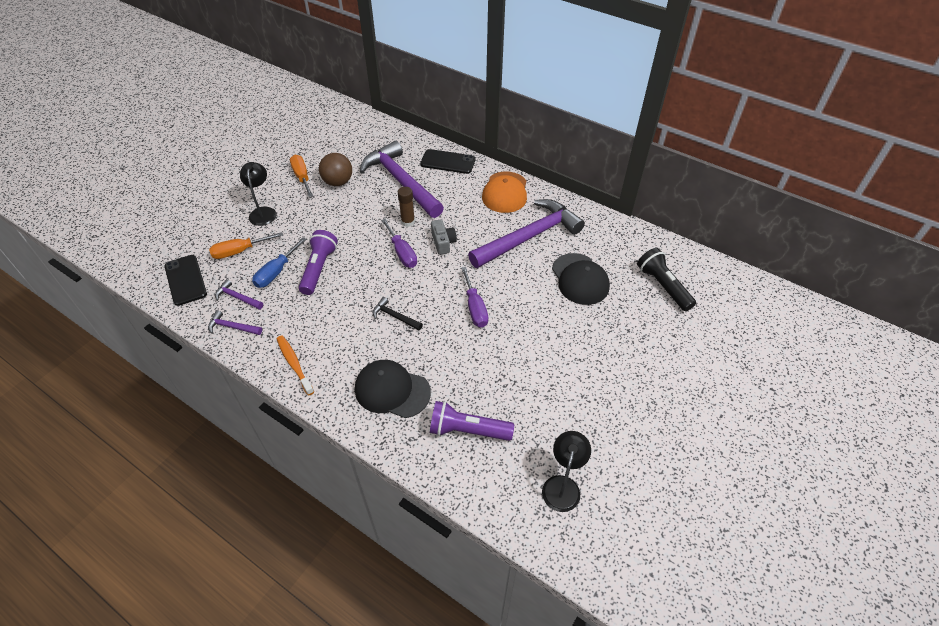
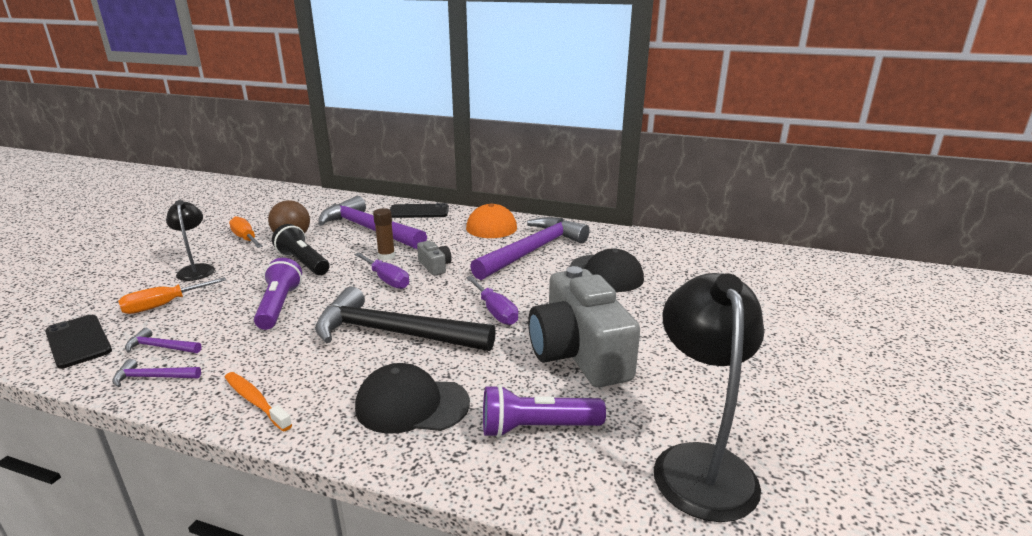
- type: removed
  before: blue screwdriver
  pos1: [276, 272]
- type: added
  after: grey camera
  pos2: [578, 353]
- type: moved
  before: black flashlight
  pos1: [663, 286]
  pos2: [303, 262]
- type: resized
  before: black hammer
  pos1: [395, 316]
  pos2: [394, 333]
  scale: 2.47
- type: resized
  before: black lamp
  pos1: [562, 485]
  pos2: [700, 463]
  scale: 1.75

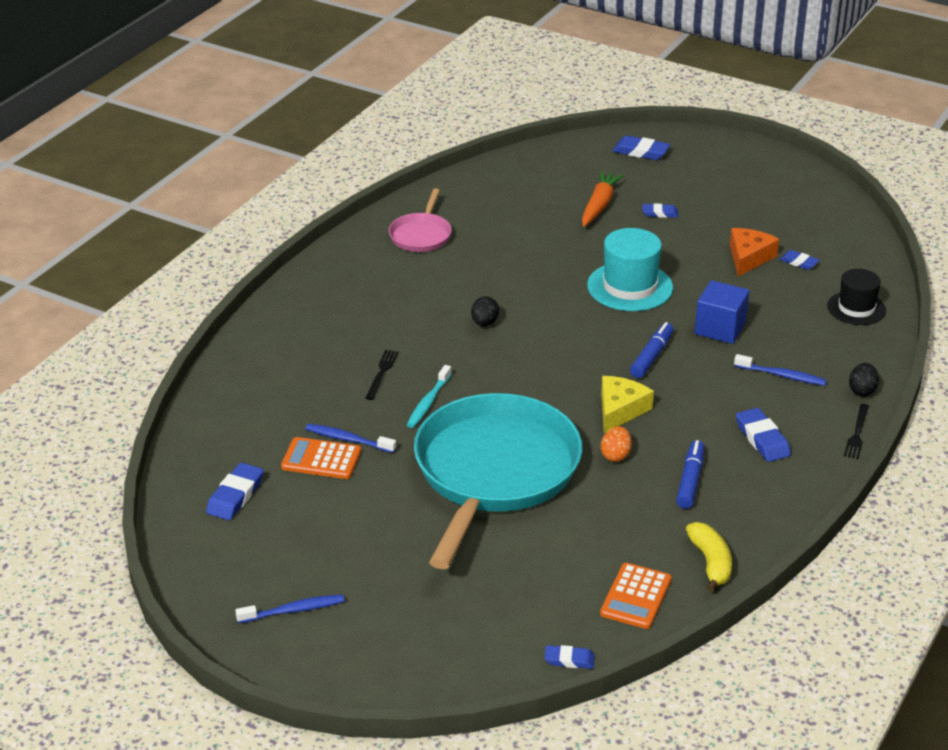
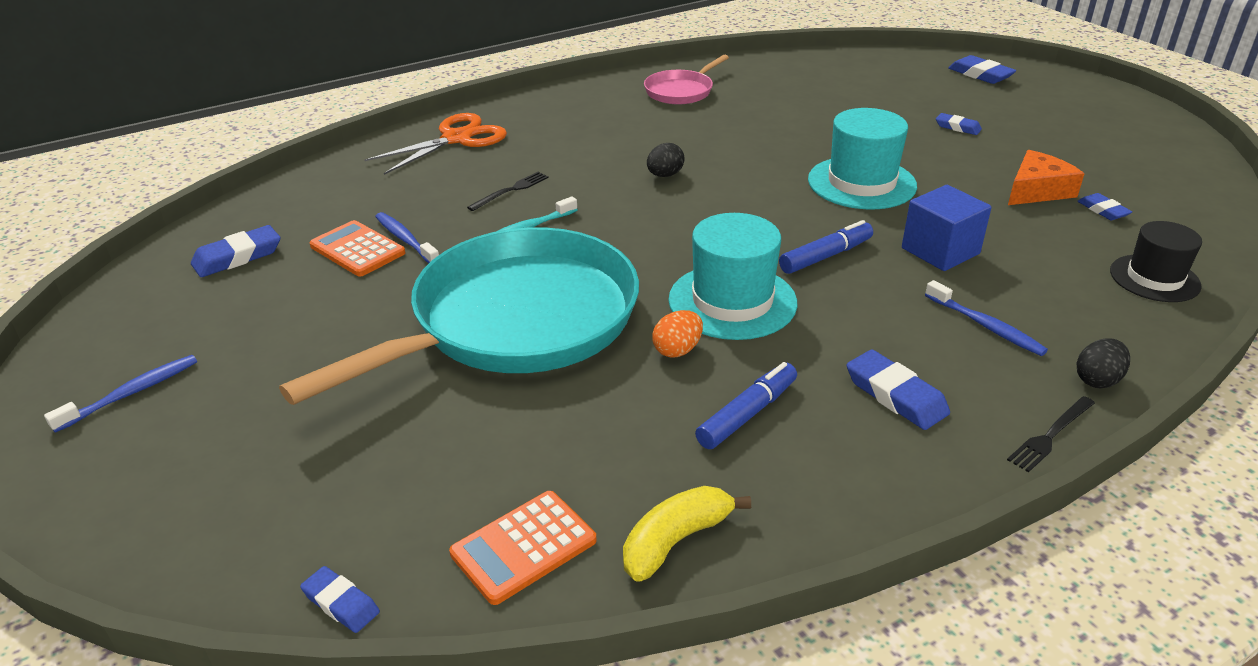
- type: removed
  before: orange carrot
  pos1: [599, 205]
- type: added
  after: orange scissors
  pos2: [456, 139]
- type: replaced
  before: yellow cheese
  after: turquoise hat
  pos1: [620, 410]
  pos2: [732, 301]
- type: turned
  before: blue toothbrush
  pos1: [293, 610]
  pos2: [131, 393]
  turn: -60
- type: turned
  before: yellow banana
  pos1: [710, 562]
  pos2: [675, 541]
  turn: -150
- type: turned
  before: blue eraser
  pos1: [762, 439]
  pos2: [896, 395]
  turn: -45

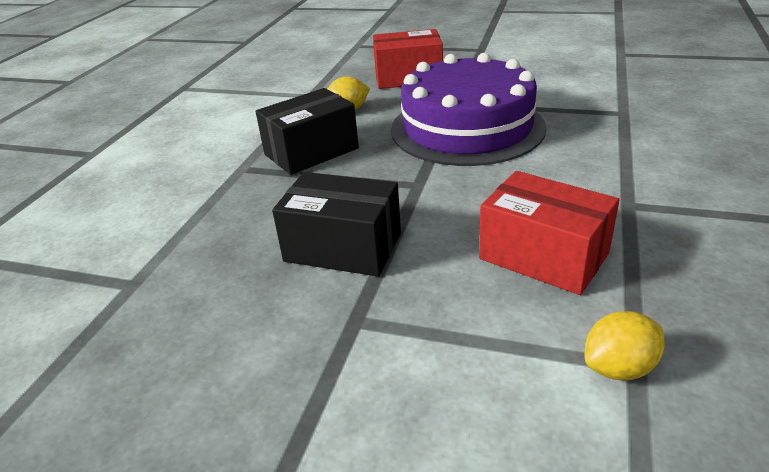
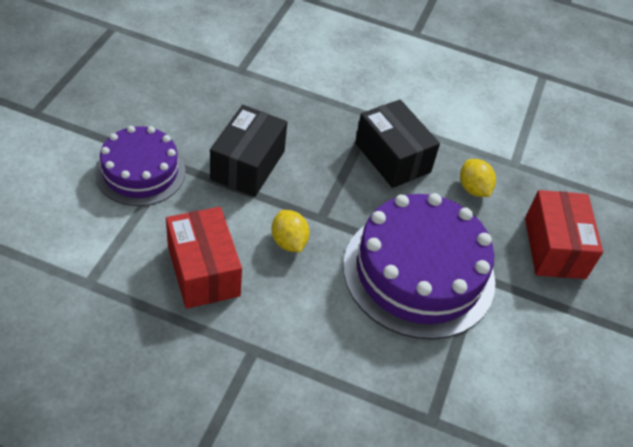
- type: added
  after: purple cake
  pos2: [140, 172]
- type: moved
  before: yellow lemon
  pos1: [619, 368]
  pos2: [289, 242]
- type: turned
  before: red box
  pos1: [543, 256]
  pos2: [203, 271]
  turn: -60

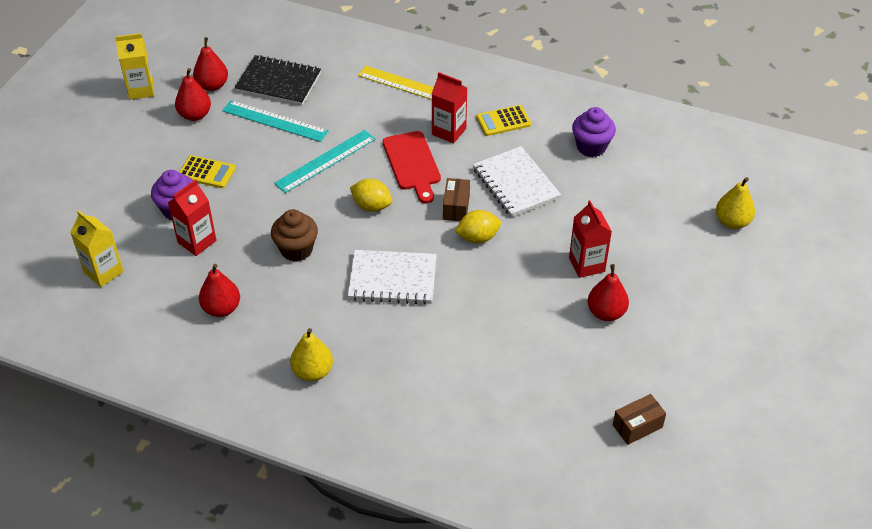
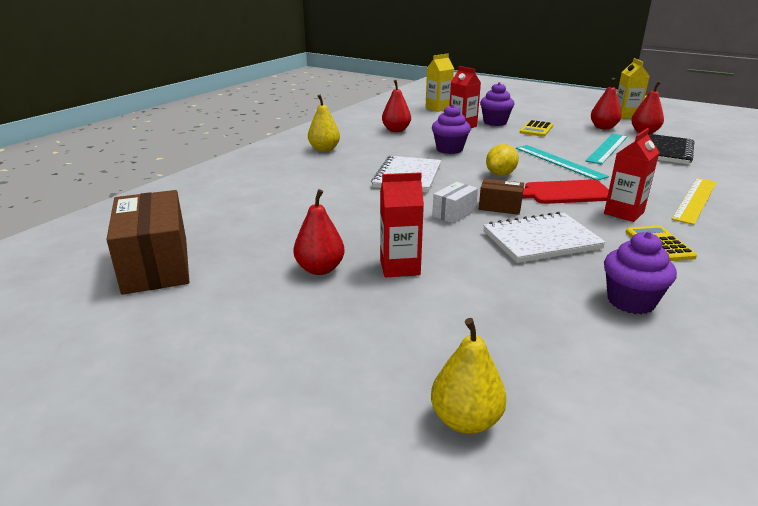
- type: replaced
  before: yellow lemon
  after: white box
  pos1: [477, 237]
  pos2: [454, 213]
- type: recoloured
  before: brown cupcake
  after: purple cupcake
  pos1: [296, 250]
  pos2: [449, 149]
- type: resized
  before: brown box
  pos1: [637, 426]
  pos2: [156, 265]
  scale: 2.0

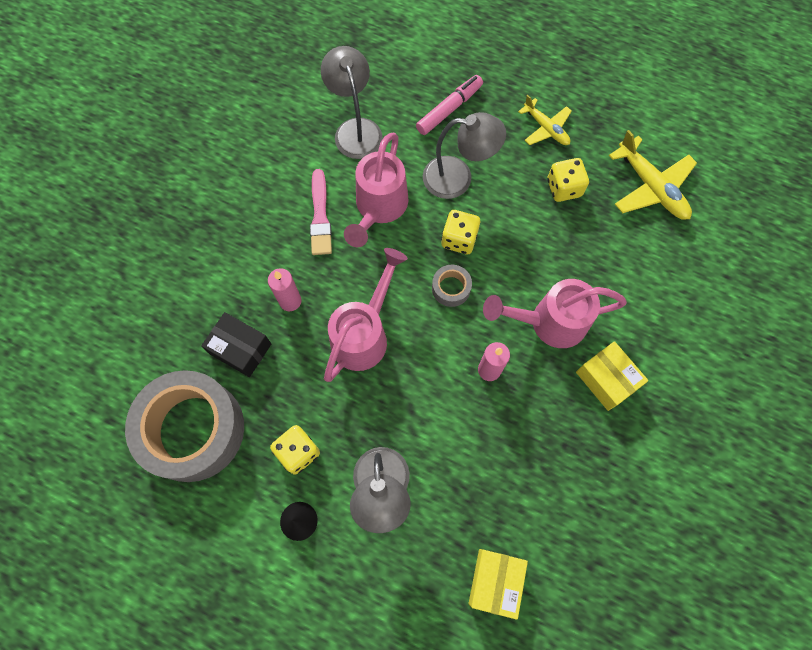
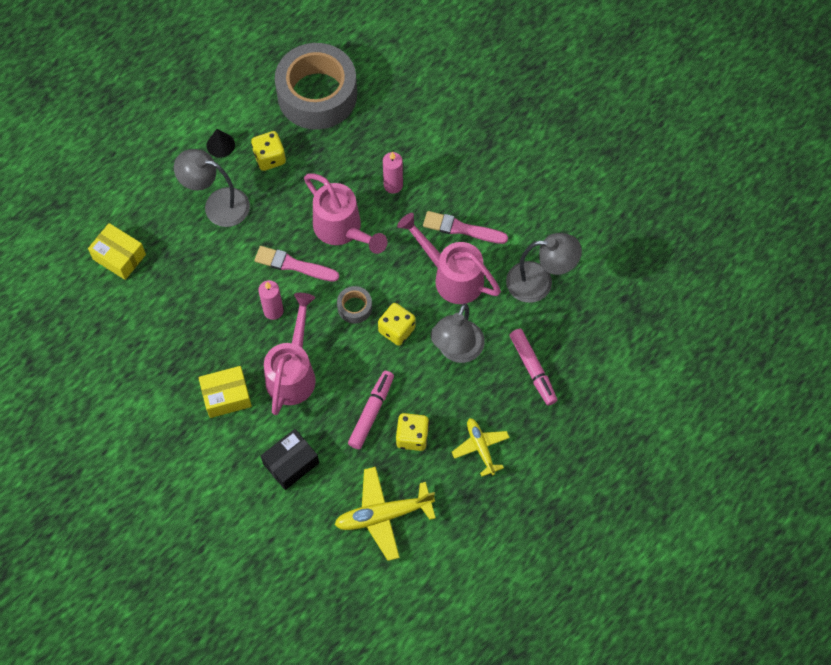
- type: added
  after: pink brush
  pos2: [293, 265]
- type: added
  after: pink marker
  pos2: [371, 412]
- type: moved
  before: black box
  pos1: [240, 349]
  pos2: [291, 463]
- type: turned
  before: yellow plane
  pos1: [546, 128]
  pos2: [480, 447]
  turn: 90

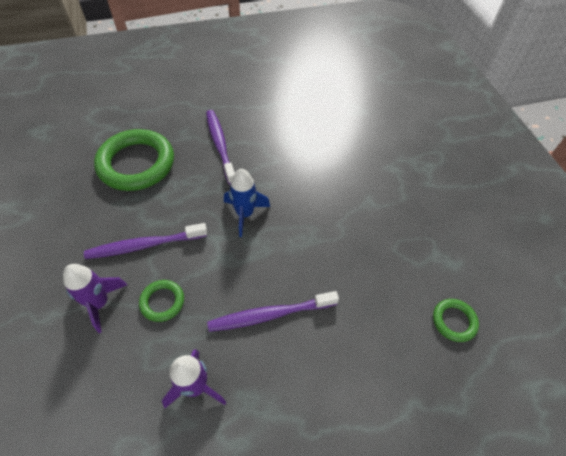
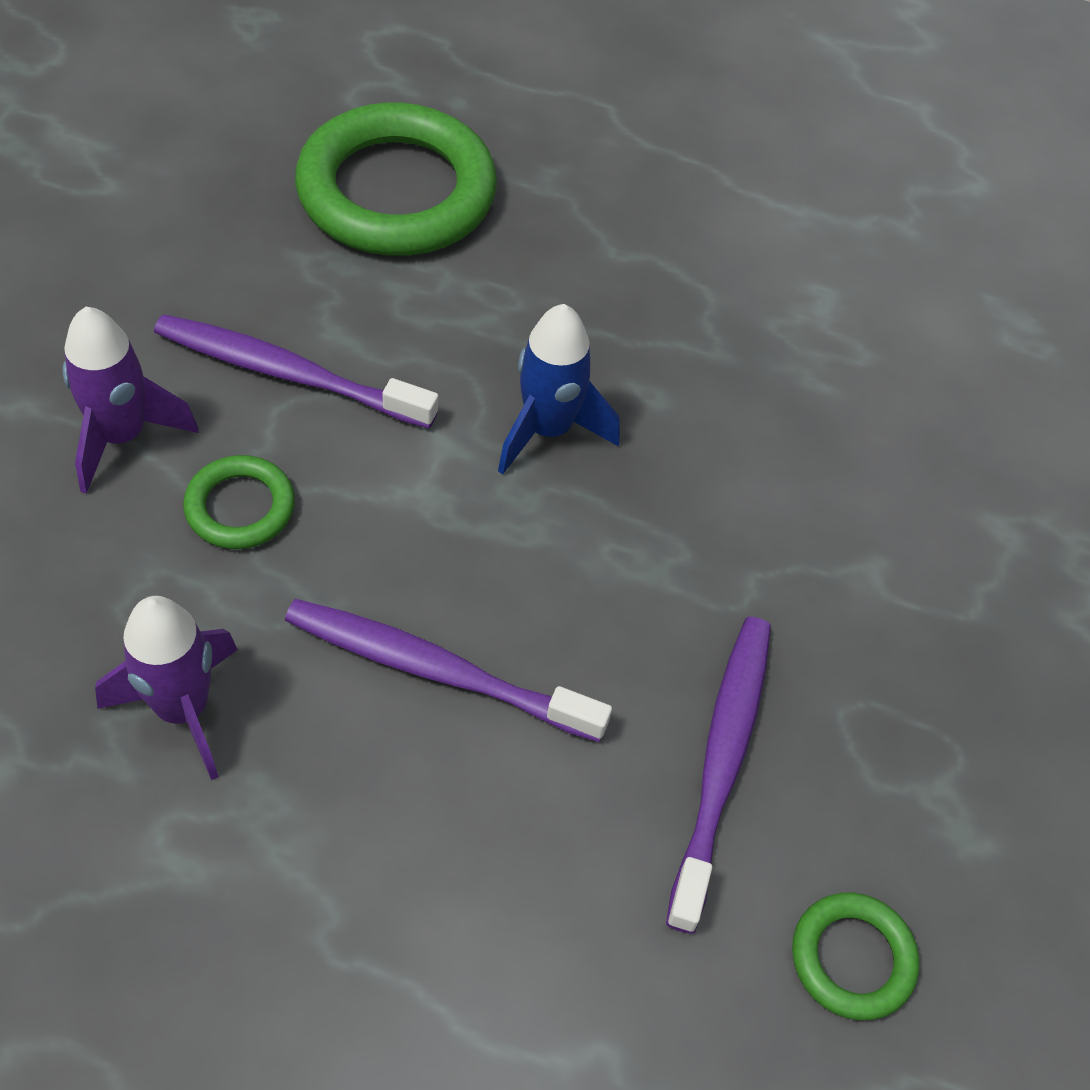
- type: moved
  before: purple toothbrush
  pos1: [220, 145]
  pos2: [721, 763]

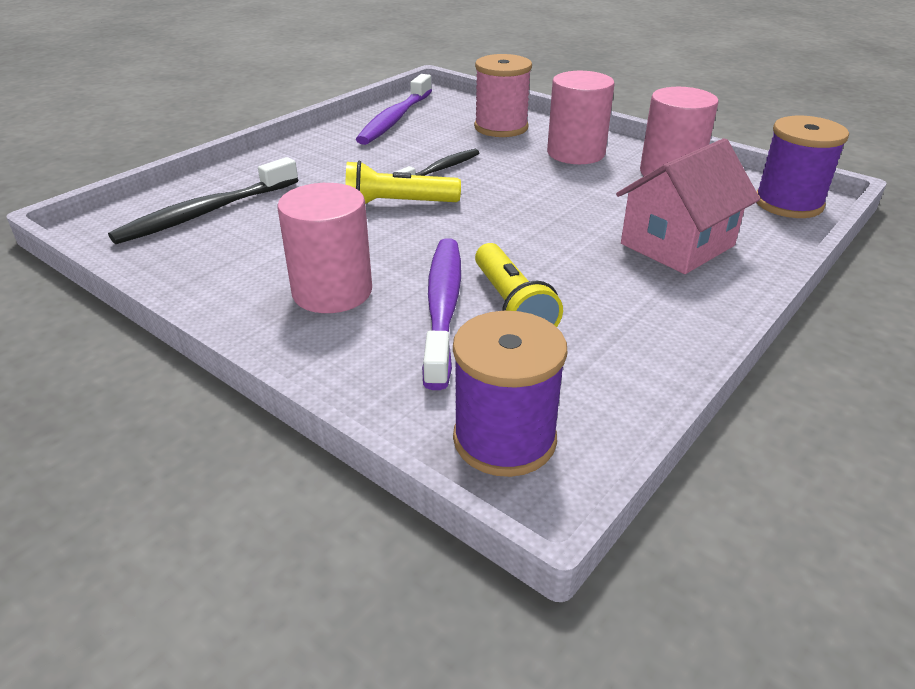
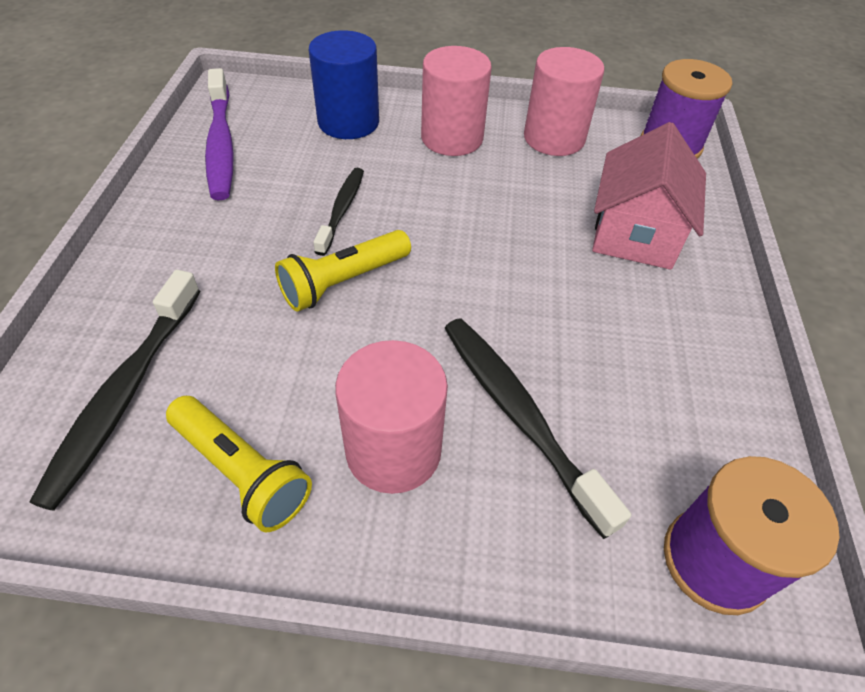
- type: moved
  before: yellow flashlight
  pos1: [511, 306]
  pos2: [241, 471]
- type: replaced
  before: pink spool
  after: blue cylinder
  pos1: [501, 127]
  pos2: [348, 122]
- type: recoloured
  before: purple toothbrush
  after: black toothbrush
  pos1: [443, 307]
  pos2: [519, 415]

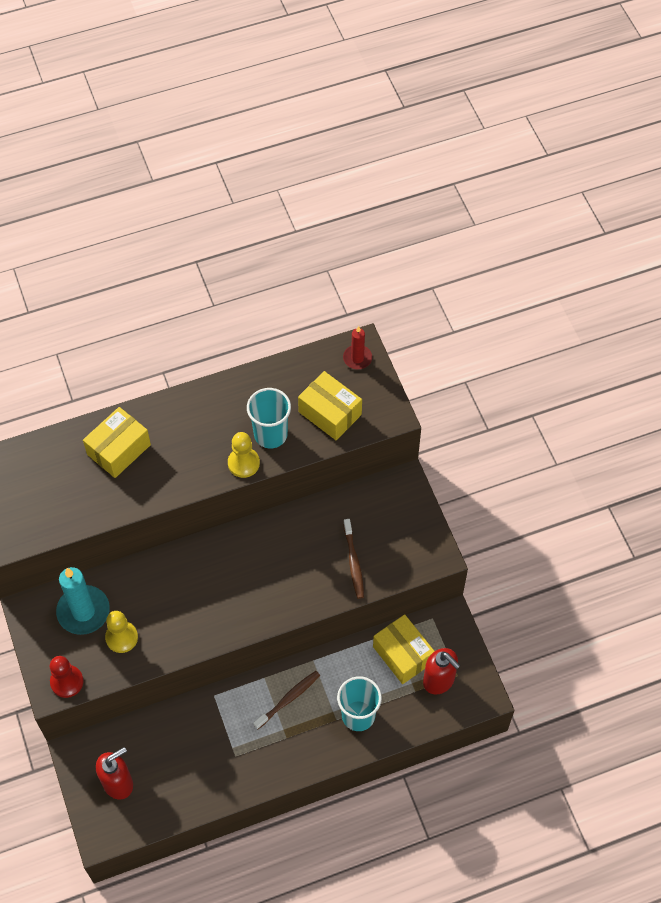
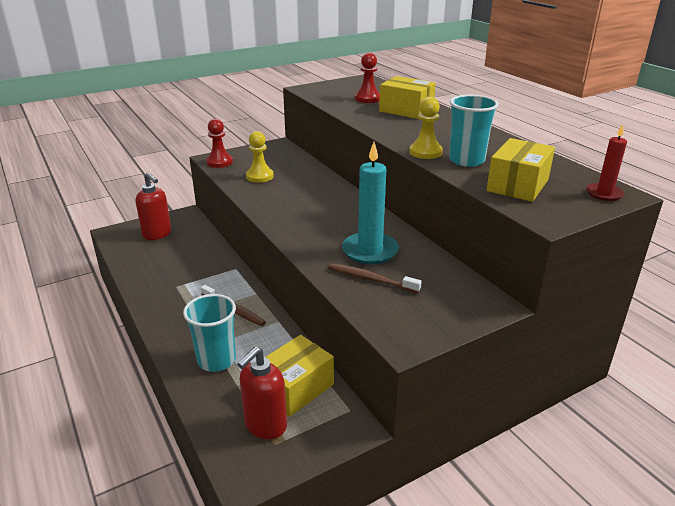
- type: added
  after: red pawn
  pos2: [368, 98]
- type: moved
  before: turquoise candle
  pos1: [83, 611]
  pos2: [370, 251]
- type: turned
  before: brown toothbrush
  pos1: [353, 562]
  pos2: [370, 279]
  turn: 45

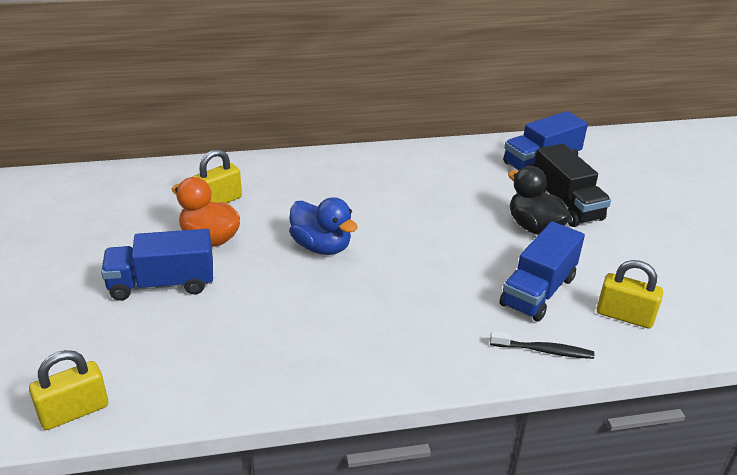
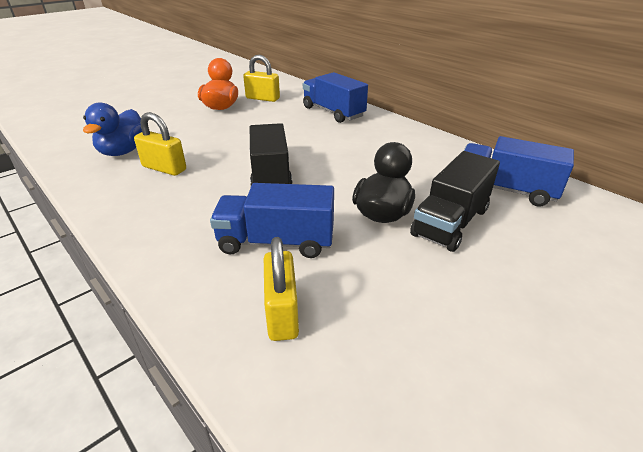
- type: removed
  before: black toothbrush
  pos1: [543, 350]
- type: added
  after: black truck
  pos2: [270, 173]
- type: moved
  before: yellow padlock
  pos1: [74, 411]
  pos2: [164, 168]
- type: moved
  before: blue truck
  pos1: [162, 284]
  pos2: [333, 112]
- type: moved
  before: blue duck
  pos1: [321, 247]
  pos2: [123, 151]

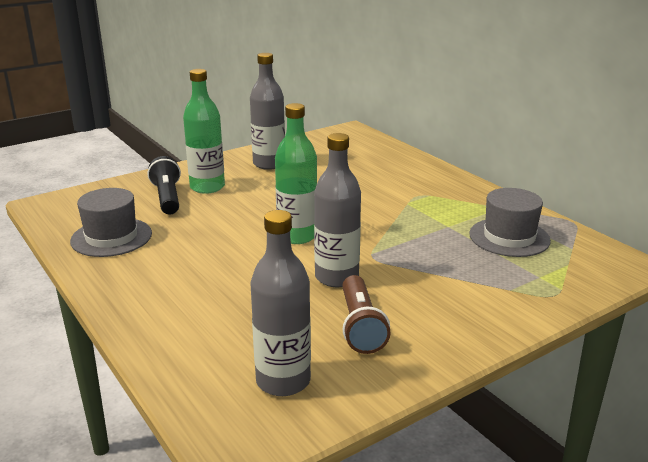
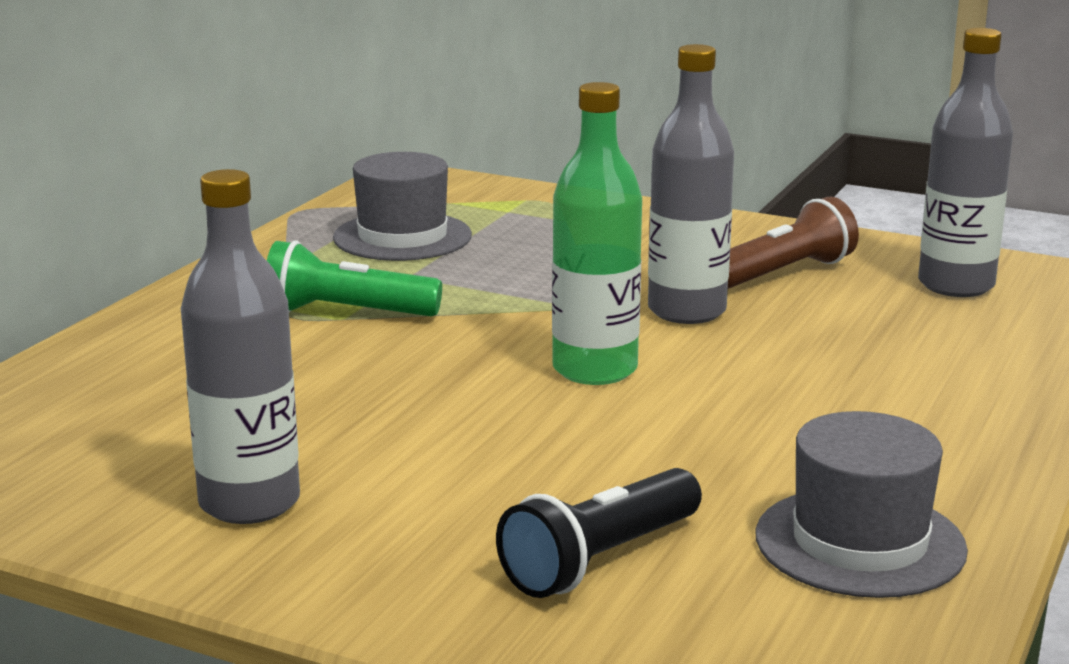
- type: removed
  before: green bottle
  pos1: [207, 187]
- type: added
  after: green flashlight
  pos2: [346, 313]

